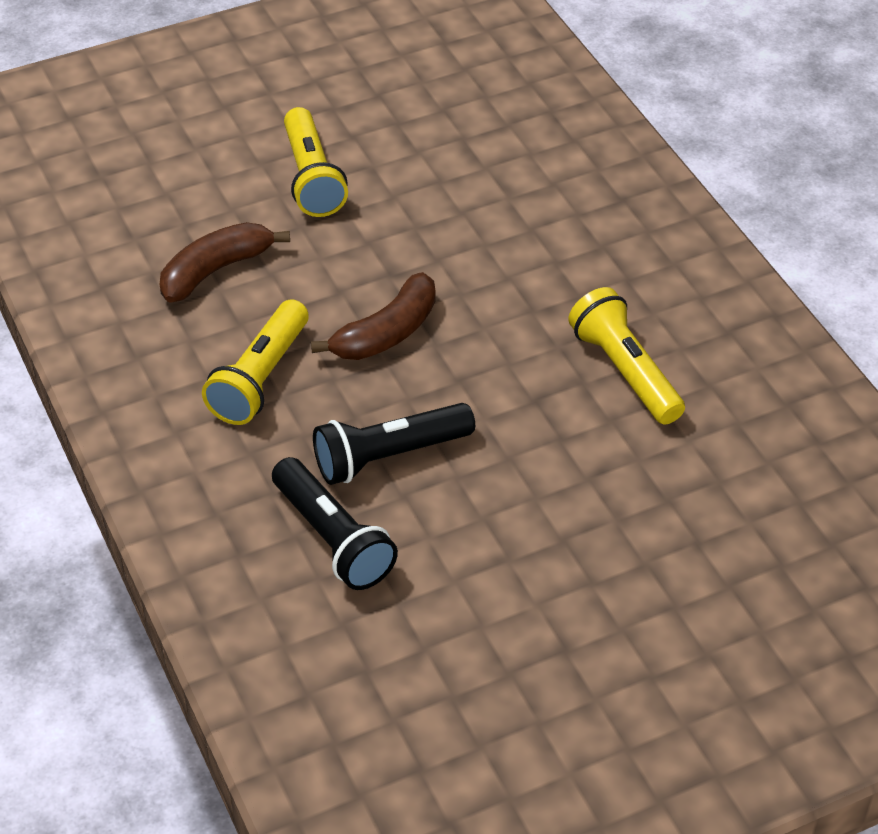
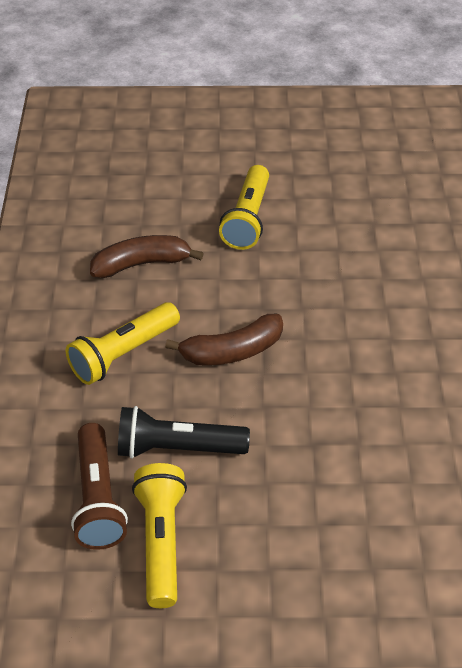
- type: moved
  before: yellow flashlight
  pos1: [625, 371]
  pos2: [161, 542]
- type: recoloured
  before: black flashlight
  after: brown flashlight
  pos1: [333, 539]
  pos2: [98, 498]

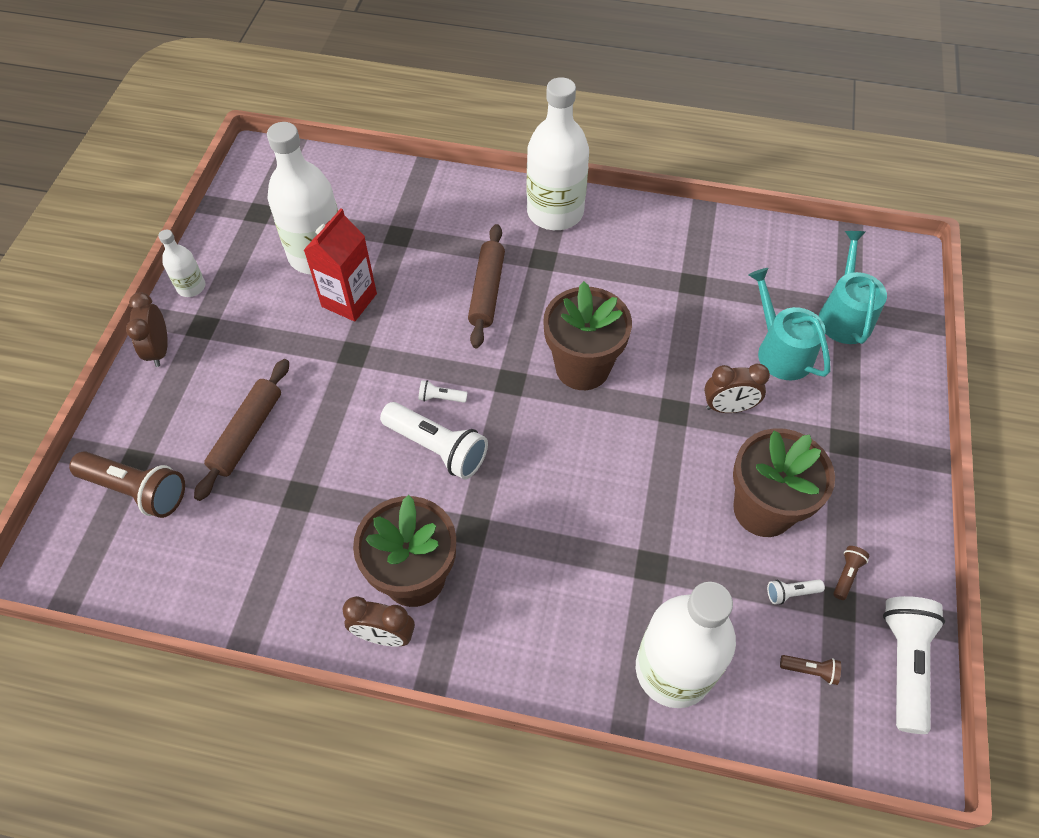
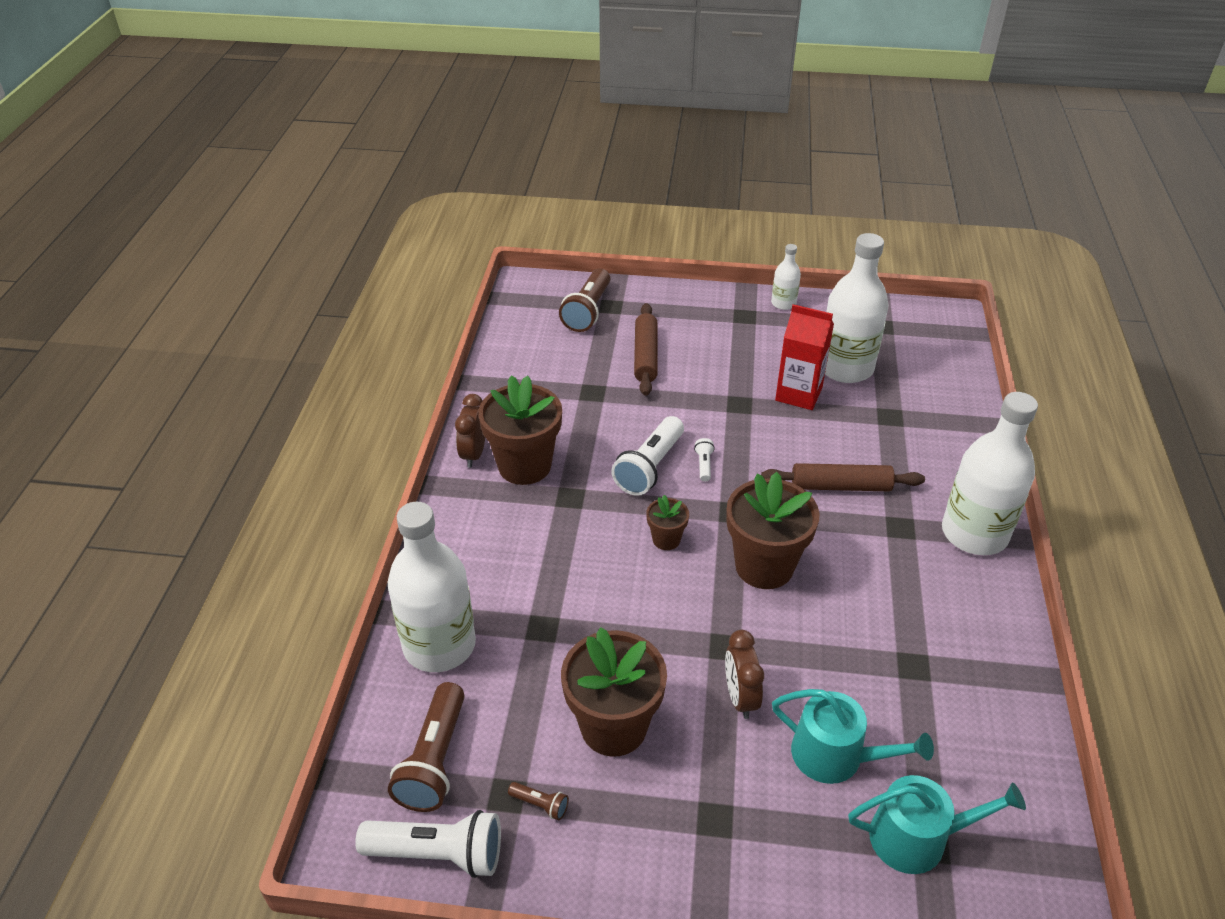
- type: removed
  before: brown clock
  pos1: [159, 350]
- type: removed
  before: white flashlight
  pos1: [791, 593]
- type: added
  after: brown flower pot
  pos2: [666, 539]
- type: turned
  before: brown rolling pin
  pos1: [247, 433]
  pos2: [645, 356]
  turn: 75
- type: turned
  before: turquoise watering can
  pos1: [780, 351]
  pos2: [836, 756]
  turn: 60
- type: resized
  before: brown flashlight
  pos1: [810, 670]
  pos2: [434, 760]
  scale: 2.23

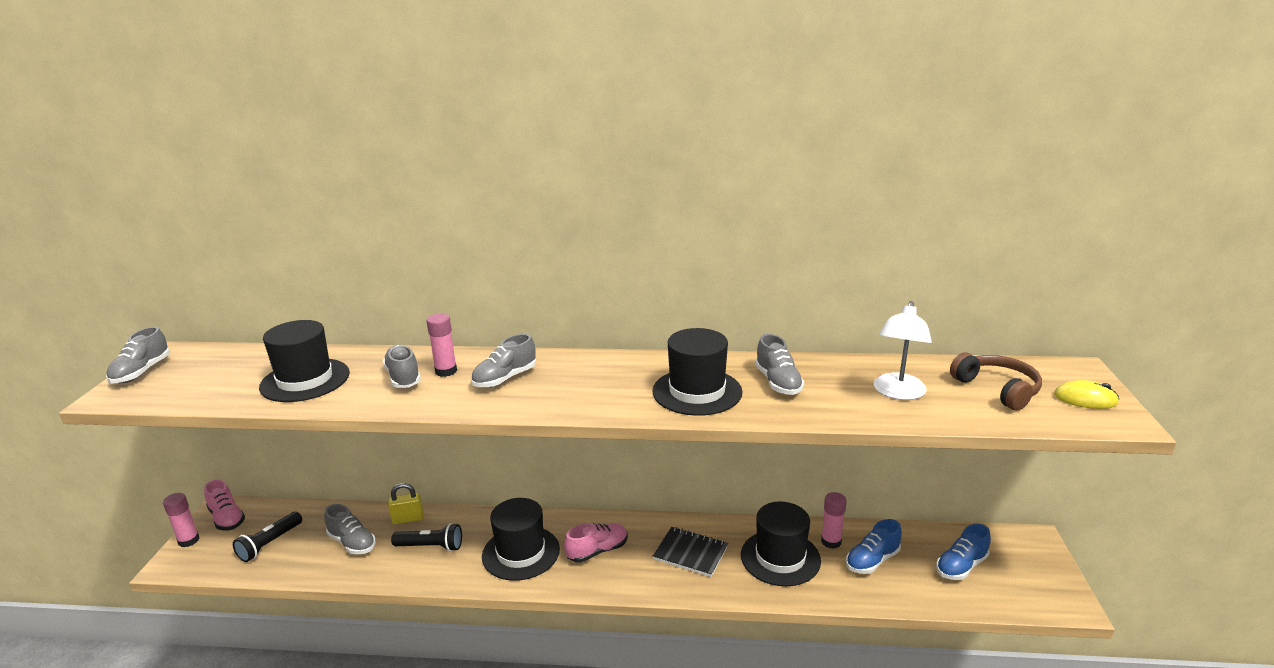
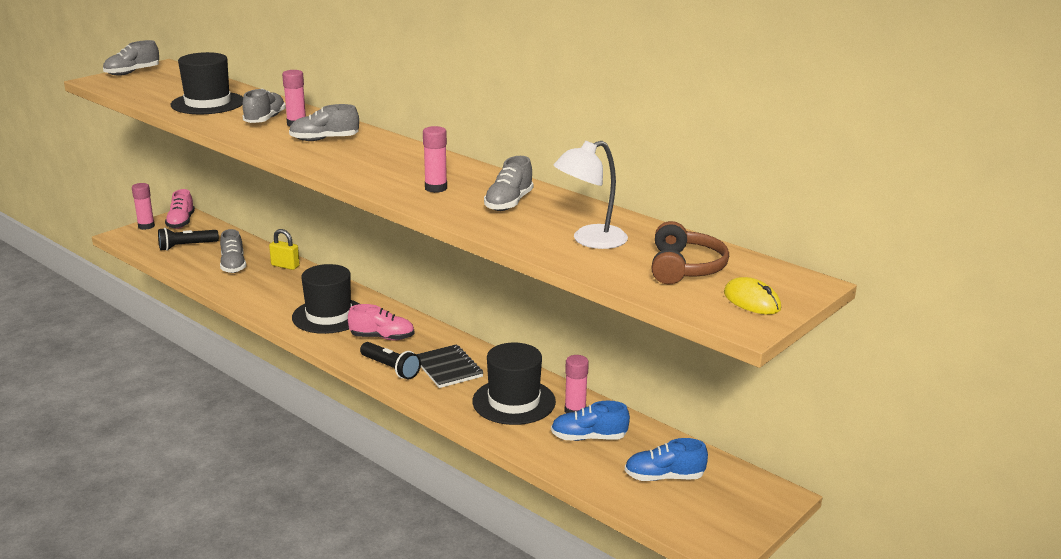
- type: moved
  before: black flashlight
  pos1: [430, 546]
  pos2: [390, 368]
- type: replaced
  before: black hat
  after: pink glue stick
  pos1: [697, 392]
  pos2: [436, 188]

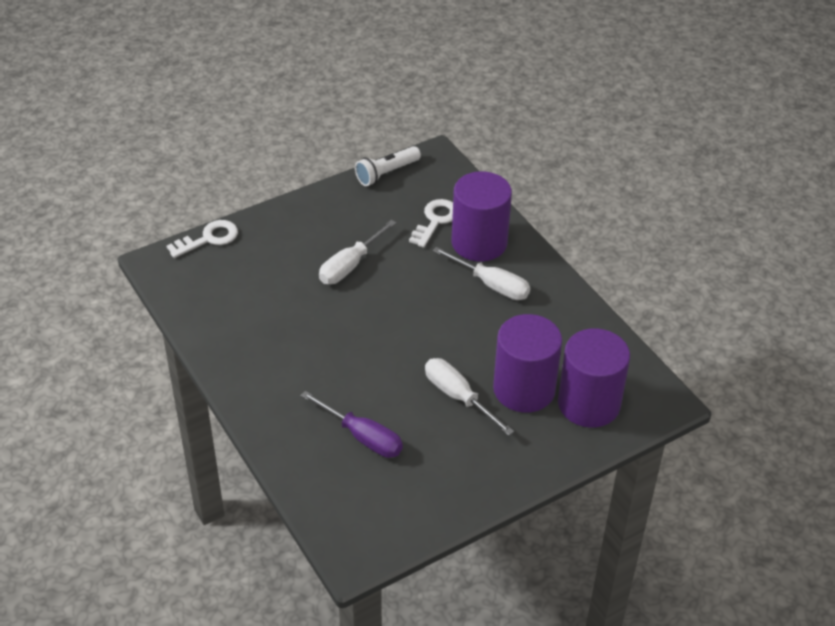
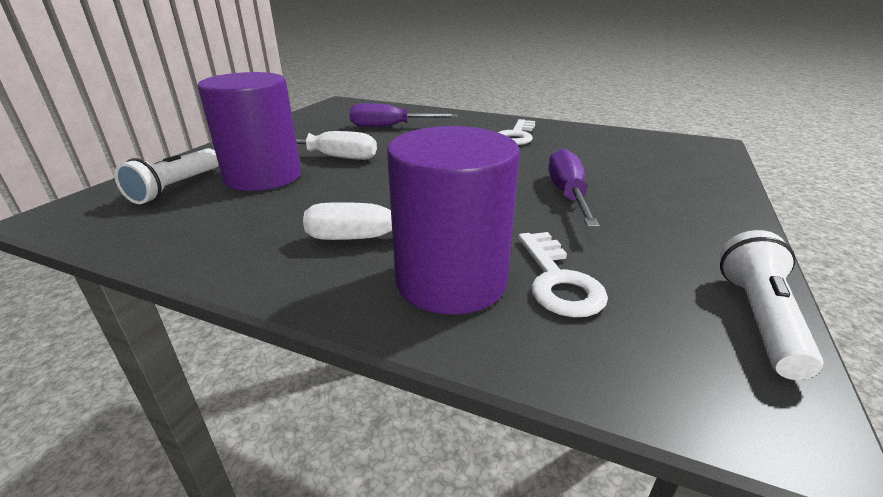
- type: moved
  before: white key
  pos1: [209, 238]
  pos2: [516, 136]
- type: replaced
  before: purple cylinder
  after: white flashlight
  pos1: [589, 404]
  pos2: [176, 187]
- type: recoloured
  before: white screwdriver
  after: purple screwdriver
  pos1: [350, 265]
  pos2: [568, 194]

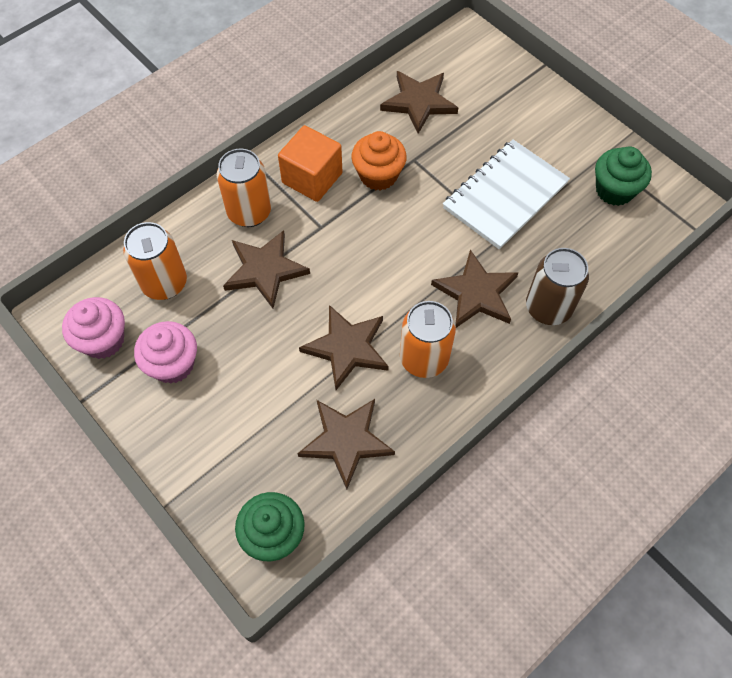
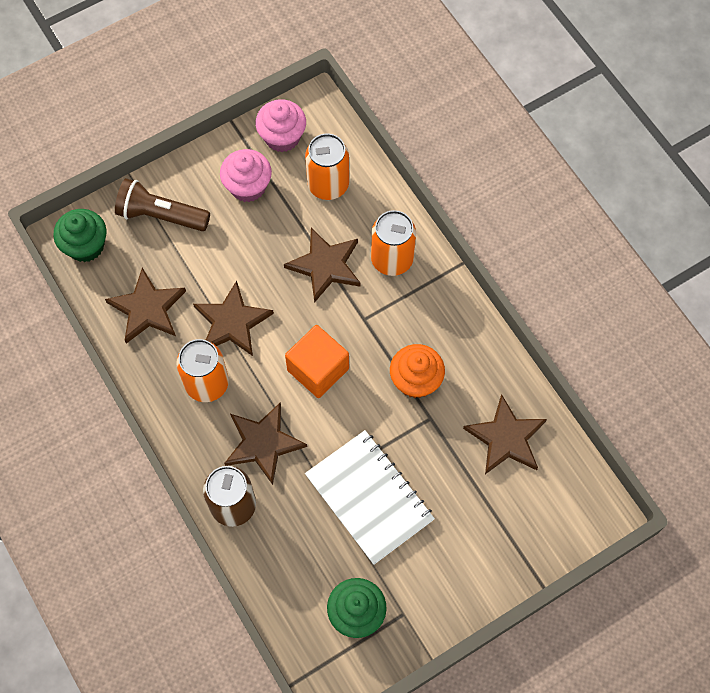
- type: added
  after: brown flashlight
  pos2: [161, 215]
- type: moved
  before: orange cube
  pos1: [312, 178]
  pos2: [318, 369]

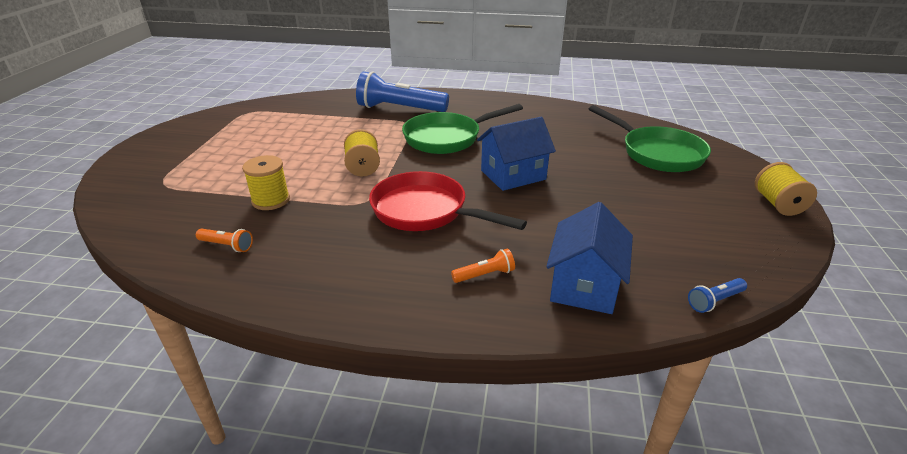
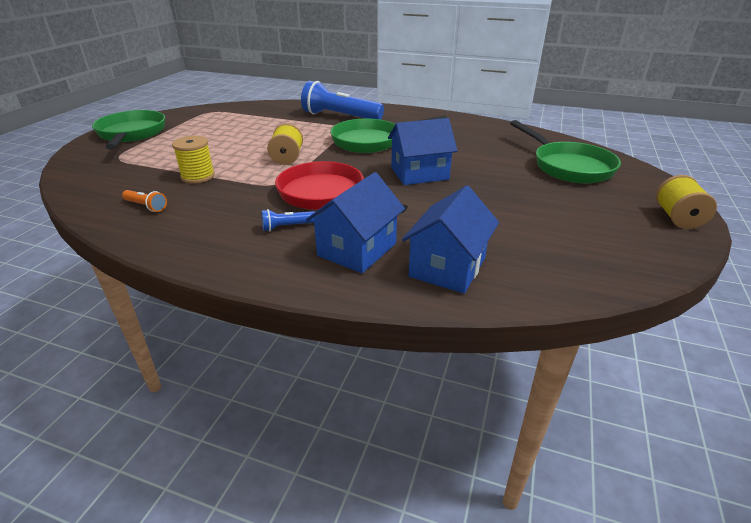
- type: added
  after: green pan
  pos2: [131, 134]
- type: moved
  before: blue flashlight
  pos1: [715, 301]
  pos2: [288, 226]
- type: replaced
  before: orange flashlight
  after: blue house
  pos1: [485, 275]
  pos2: [357, 249]

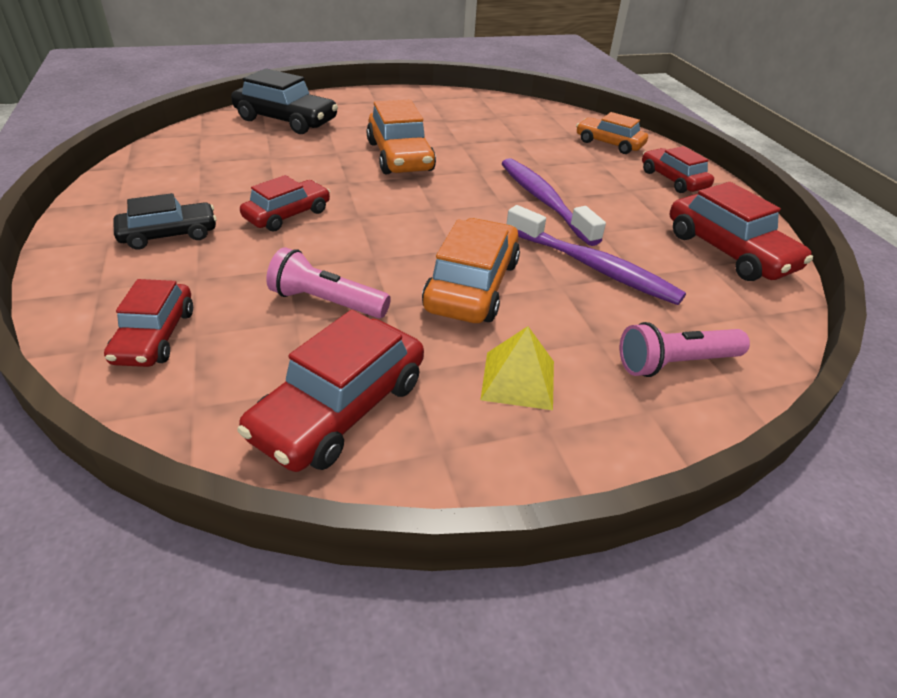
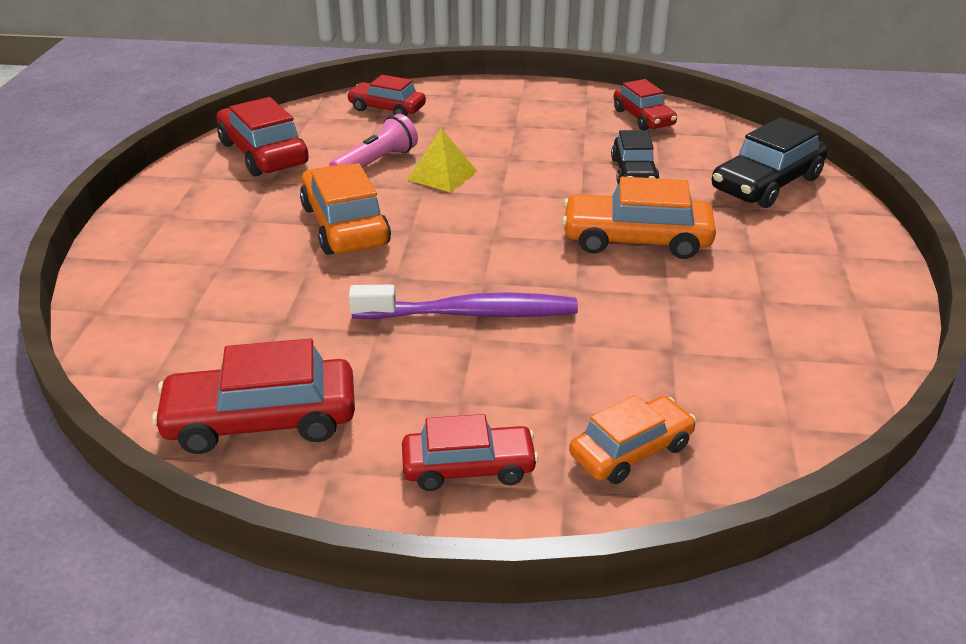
- type: removed
  before: purple toothbrush
  pos1: [594, 267]
- type: removed
  before: pink flashlight
  pos1: [675, 363]
- type: moved
  before: black car
  pos1: [169, 235]
  pos2: [633, 172]
- type: moved
  before: red car
  pos1: [287, 215]
  pos2: [643, 118]
- type: moved
  before: yellow pyramid
  pos1: [518, 380]
  pos2: [442, 175]
- type: turned
  before: orange car
  pos1: [472, 286]
  pos2: [345, 225]
  turn: -150

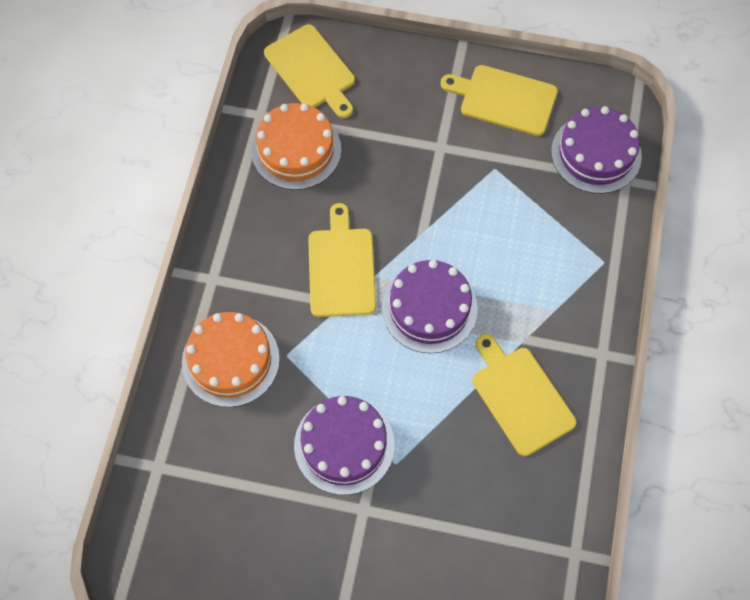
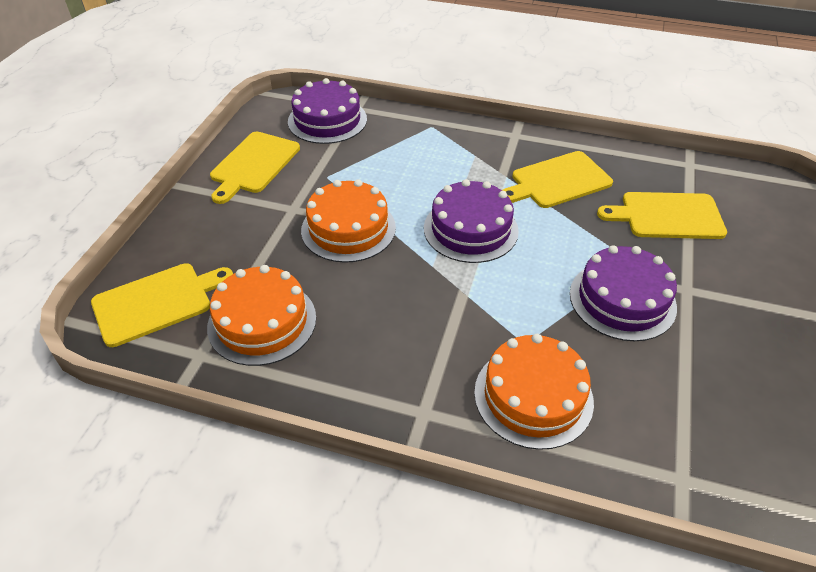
- type: added
  after: orange cake
  pos2: [348, 229]
- type: moved
  before: yellow cutting board
  pos1: [341, 268]
  pos2: [667, 216]

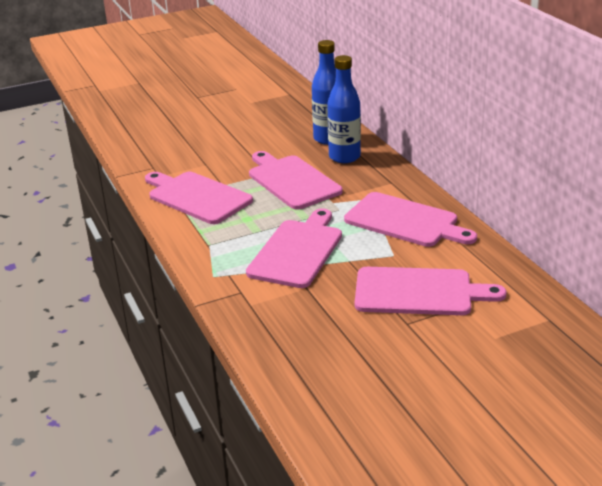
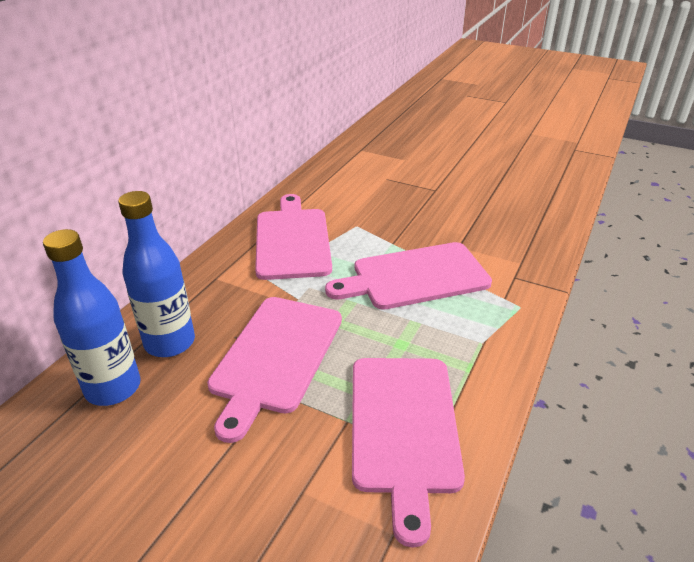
- type: removed
  before: pink cutting board
  pos1: [418, 292]

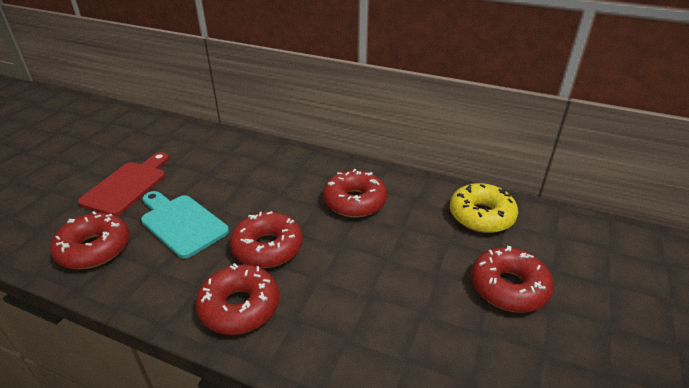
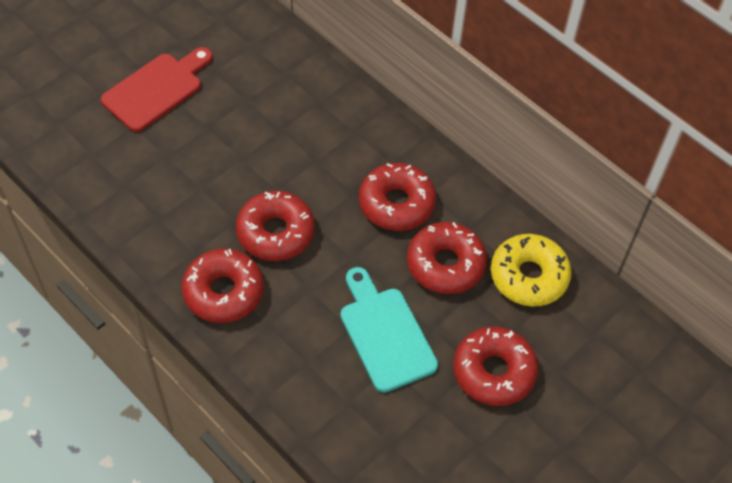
- type: moved
  before: red donut
  pos1: [94, 248]
  pos2: [445, 264]
- type: moved
  before: turquoise cutting board
  pos1: [181, 223]
  pos2: [385, 334]

